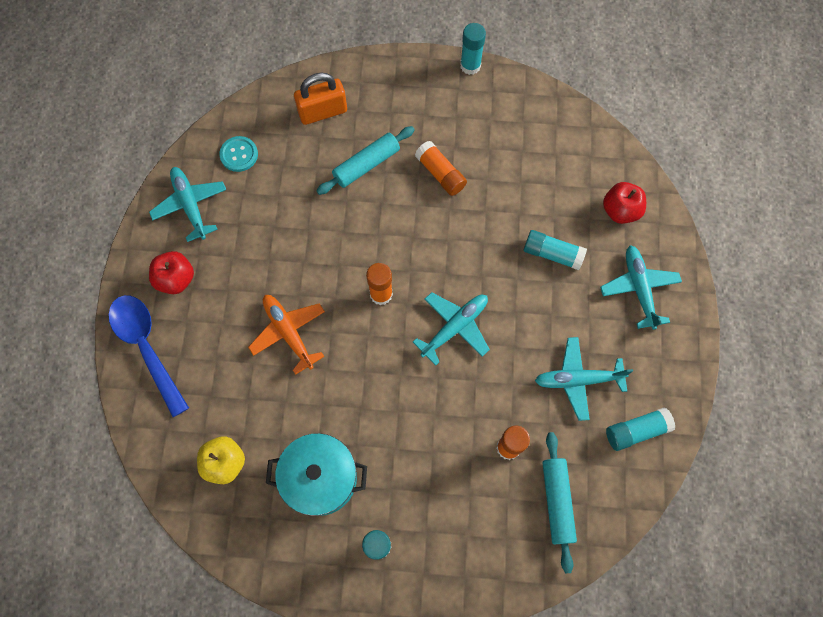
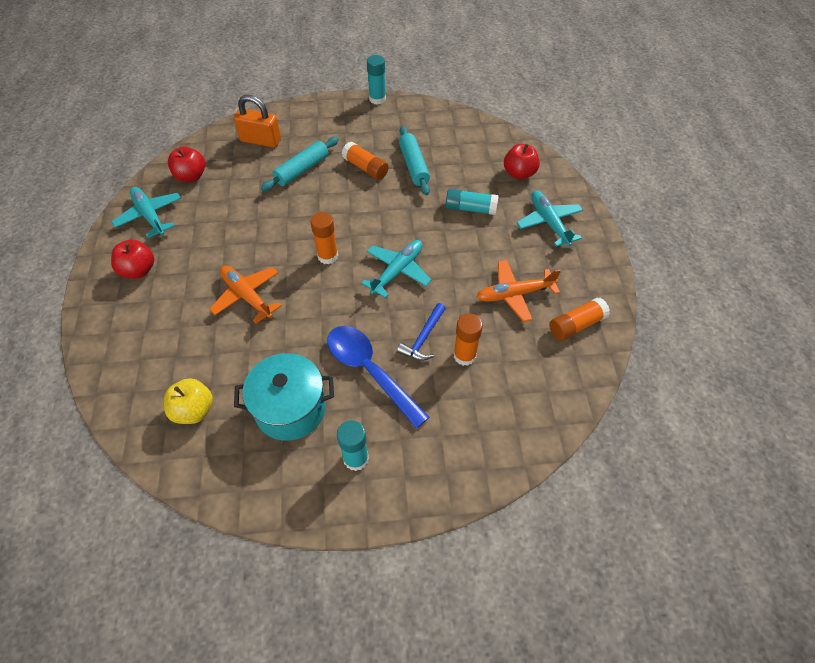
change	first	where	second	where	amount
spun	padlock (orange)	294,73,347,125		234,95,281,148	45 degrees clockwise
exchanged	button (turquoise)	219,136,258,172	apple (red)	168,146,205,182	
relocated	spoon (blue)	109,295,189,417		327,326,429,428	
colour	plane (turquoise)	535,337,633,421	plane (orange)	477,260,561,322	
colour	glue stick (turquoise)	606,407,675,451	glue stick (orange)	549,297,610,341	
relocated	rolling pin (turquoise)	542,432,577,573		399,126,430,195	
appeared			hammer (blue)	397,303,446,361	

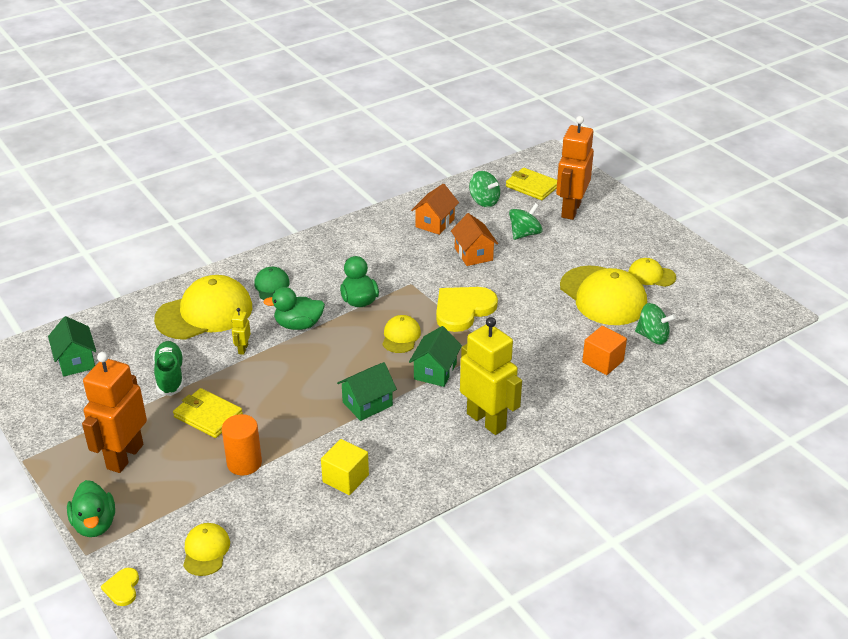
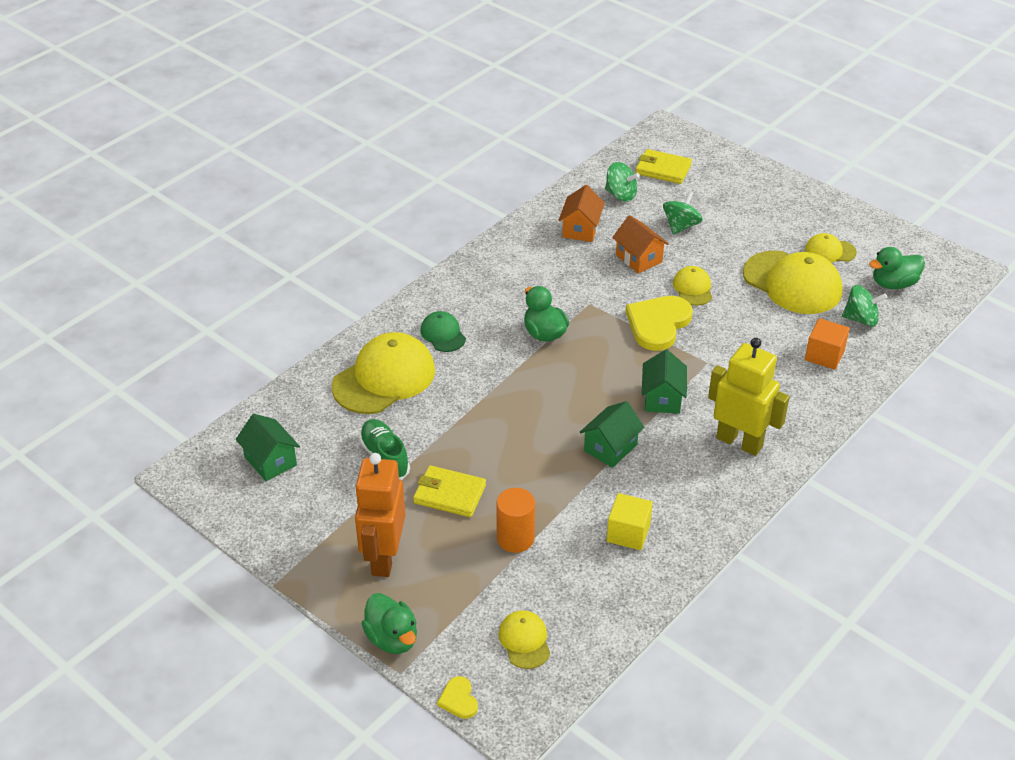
change	first	where	second	where	amount
missing	robot (orange)	556,116,594,220			
relocated	duck (green)	263,287,325,330		869,247,925,289	
missing	robot (yellow)	232,308,251,355			
relocated	cap (yellow)	382,315,421,353		673,266,712,306	

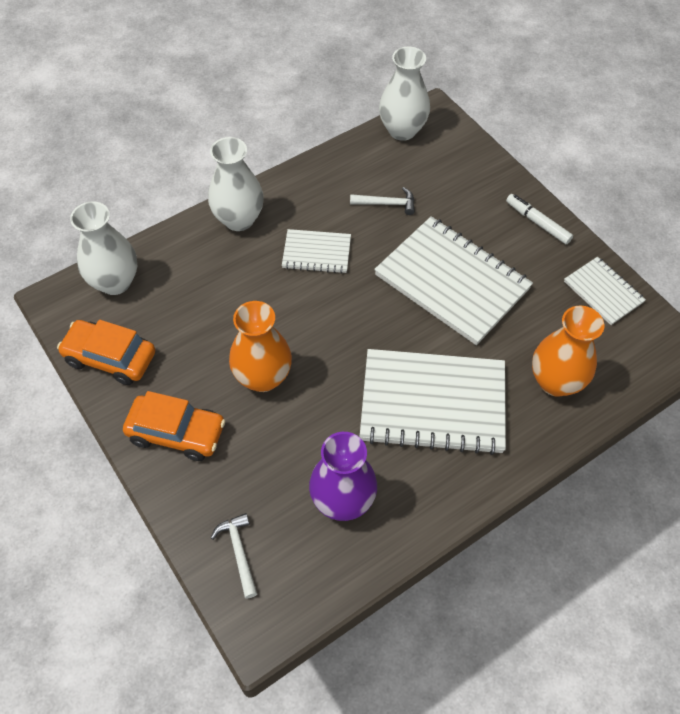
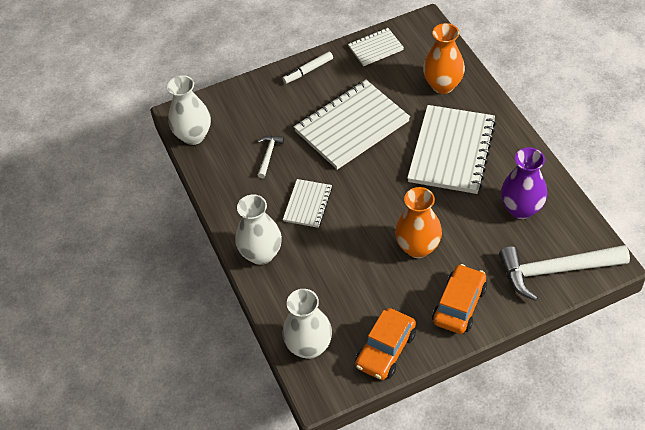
change	first	where	second	where	amount
size	hammer (white)	211,513,257,599		499,245,630,301	x2.16

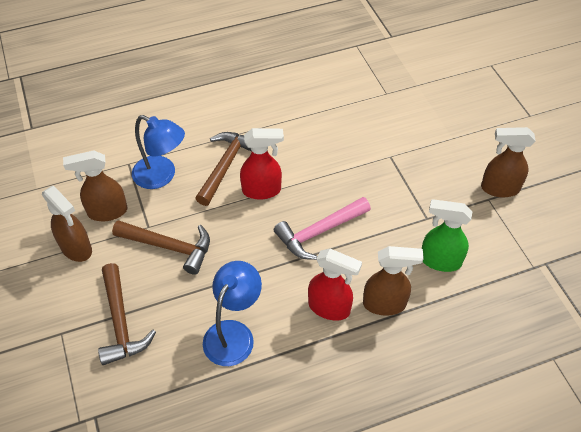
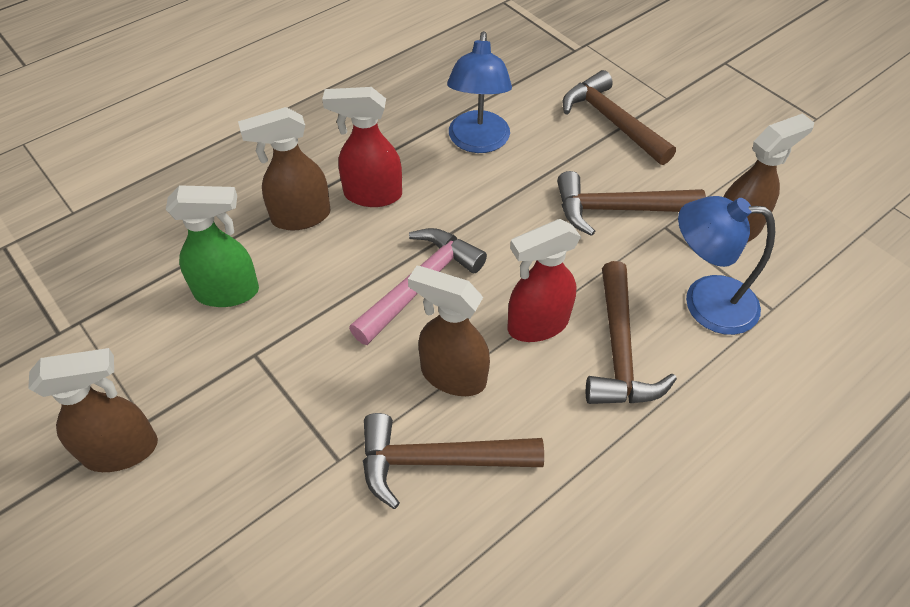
change	first	where	second	where	amount
relocated	spray bottle (brown)	42,186,92,262		408,266,490,396	
appeared			hammer (brown)	363,413,544,509	

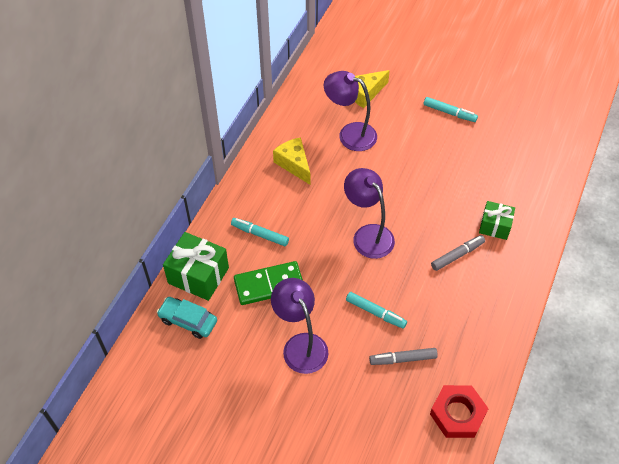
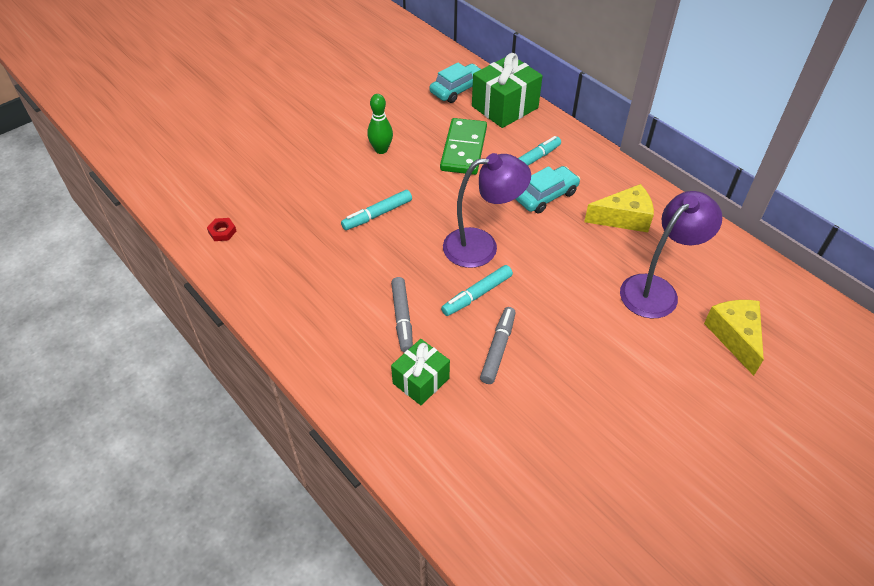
change	first	where	second	where	amount
relocated	marker (turquoise)	424,97,478,122		441,265,513,316	
exchanged	lamp (purple)	271,278,328,374	bowling pin (green)	367,94,393,154	
relocated	marker (grey)	369,348,438,365		480,307,516,384	
size	nut (red)	430,385,489,438		207,218,236,241	x0.44
appeared			car (turquoise)	515,166,580,214	

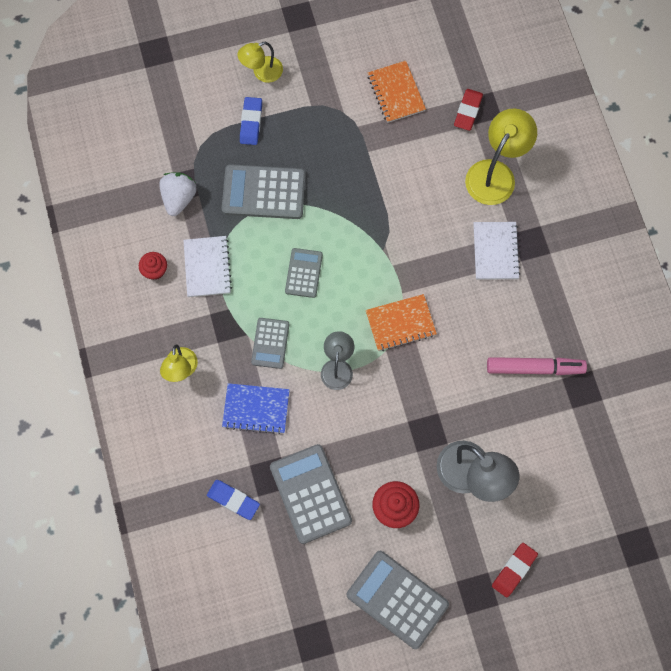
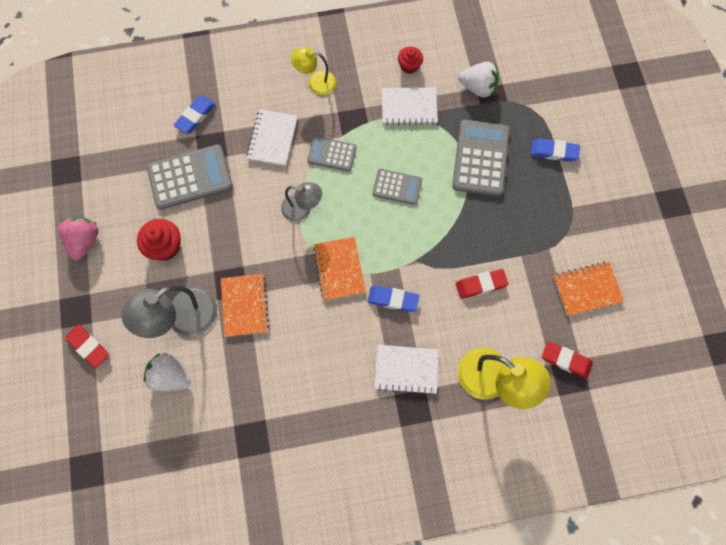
change	first	where	second	where	amount
missing	lamp (yellow)	238,42,283,83			
missing	marker (pink)	487,357,587,375			
colour	notebook (blue)	222,383,289,434	notebook (white)	246,109,298,166	
exchanged	calculator (grey)	347,551,449,649	strawberry (pink)	58,216,98,260	
appeared			eraser (red)	456,269,508,299	
appeared			notebook (orange)	221,274,269,337	
appeared			eraser (blue)	368,285,419,312	
appeared			strawberry (white)	144,353,191,391	

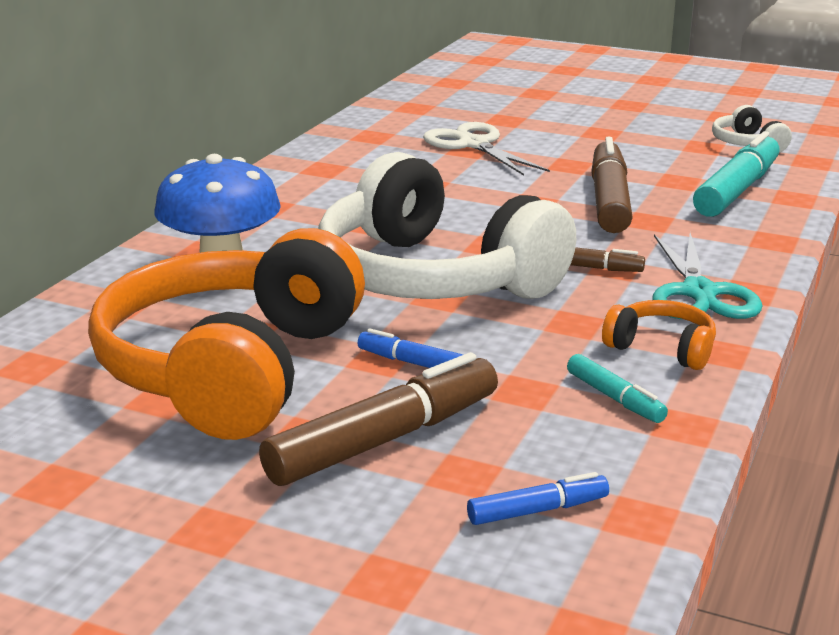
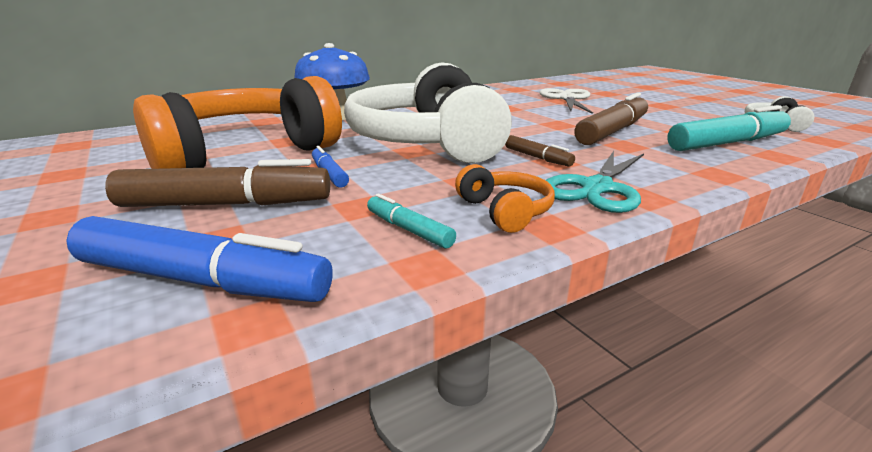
change	first	where	second	where	amount
spun	marker (turquoise)	567,354,668,423		367,193,456,249	135 degrees clockwise
size	marker (blue)	467,472,609,525		66,216,333,302	x2.02

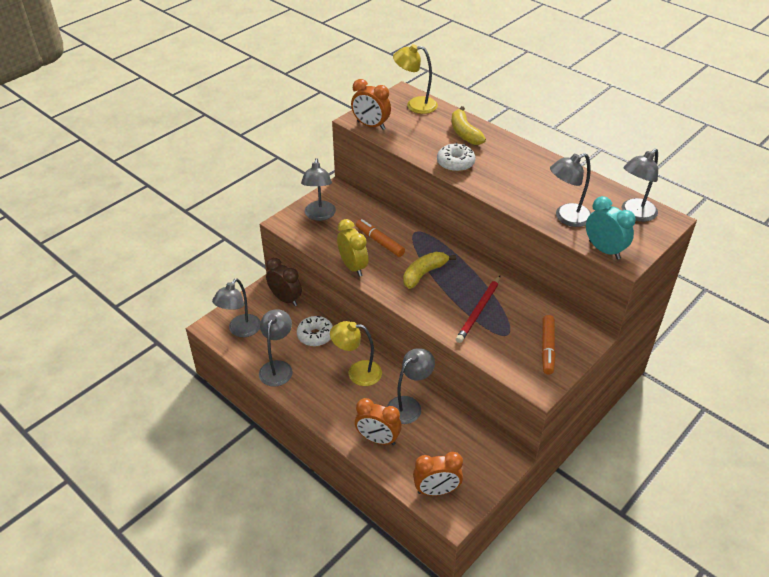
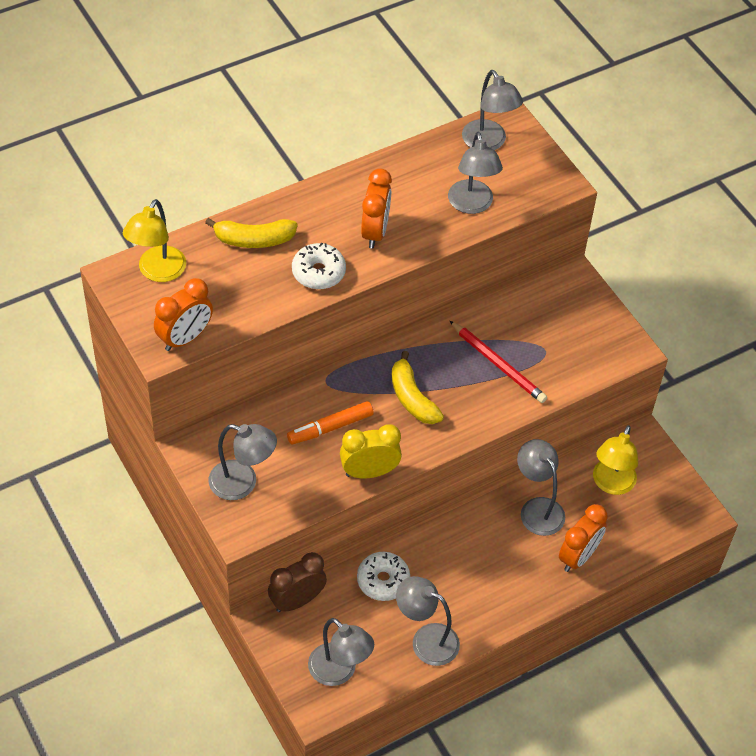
change	first	where	second	where	amount
missing	clock (turquoise)	586,196,636,260			
missing	marker (orange)	542,315,556,374			
relocated	lamp (yellow)	330,321,382,386		593,425,638,495	
relocated	clock (orange)	413,452,463,496		361,168,392,249	

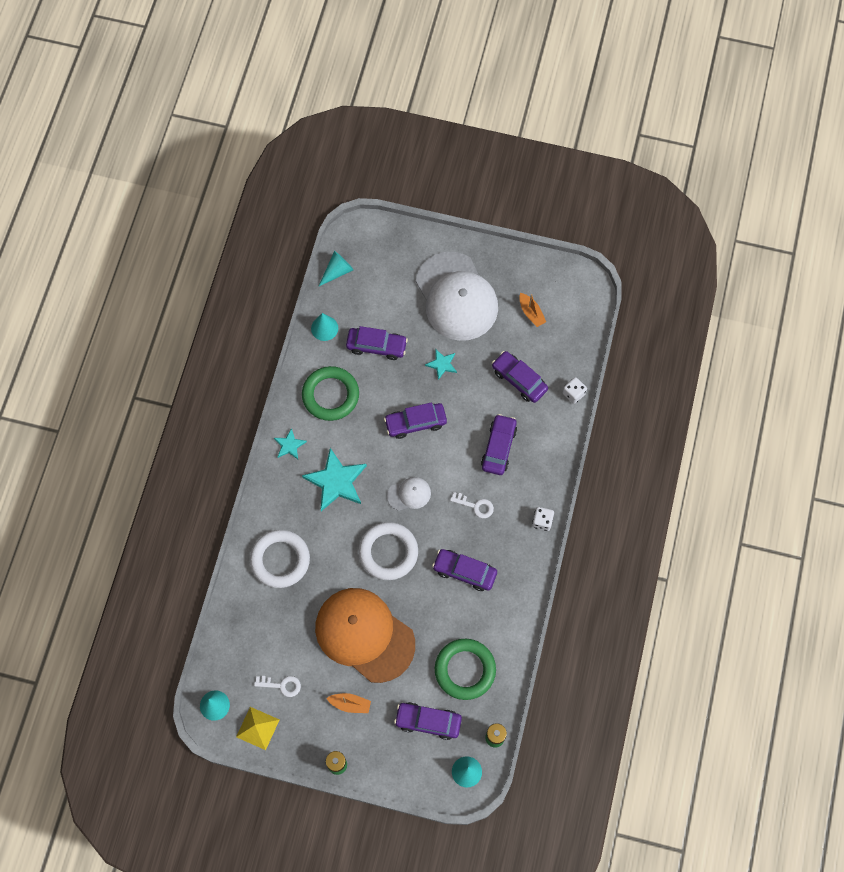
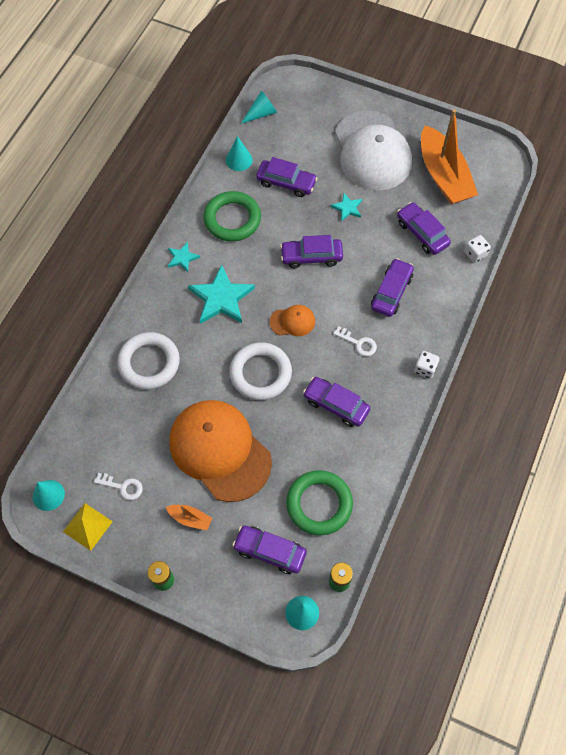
change	first	where	second	where	amount
size	boat (orange)	519,293,546,327		421,109,478,204	x2.37
colour	cap (white)	387,477,431,511	cap (orange)	270,305,315,336	

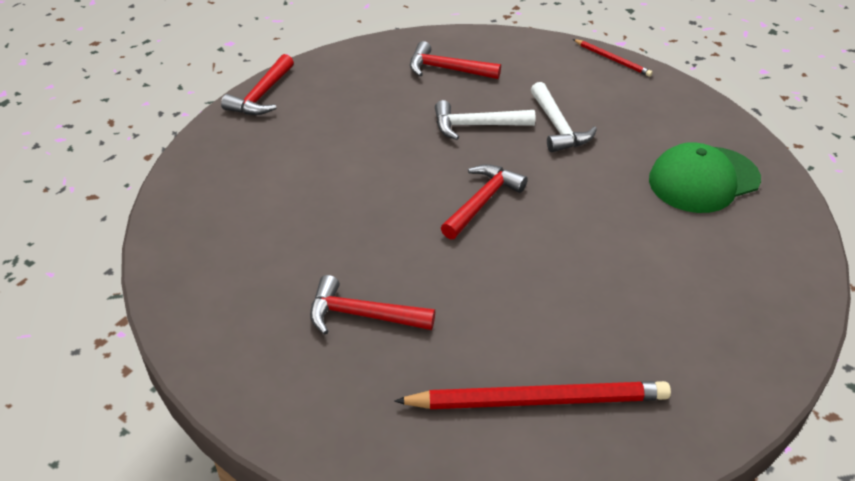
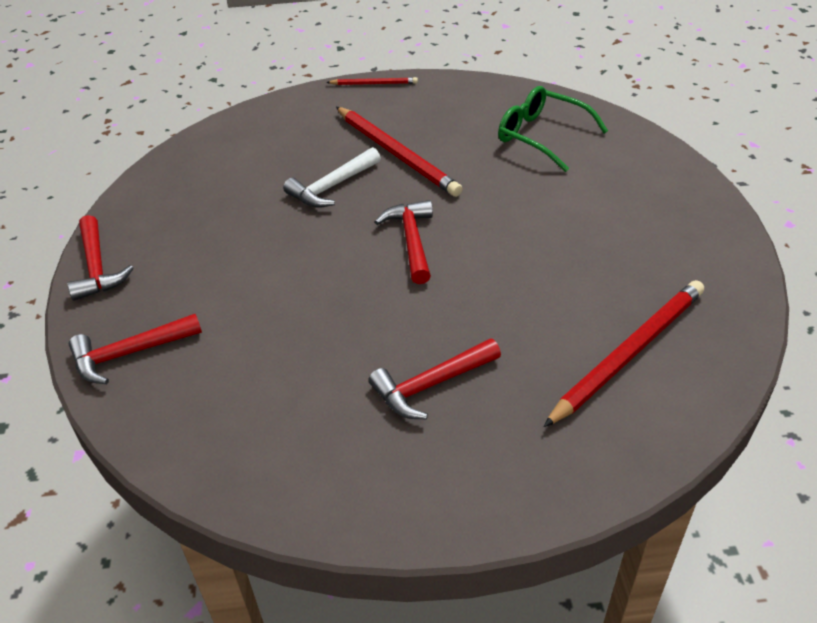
change	first	where	second	where	amount
relocated	hammer (red)	410,41,501,79		69,314,202,384	
exchanged	hammer (white)	531,82,597,152	pencil (red)	336,107,463,197	
exchanged	cap (green)	649,142,761,213	glasses (green)	498,86,608,172	

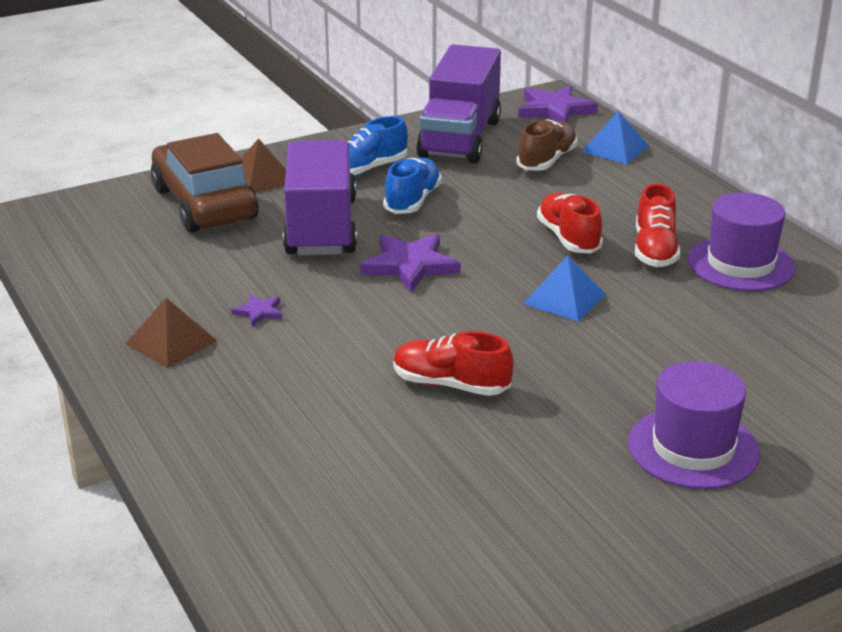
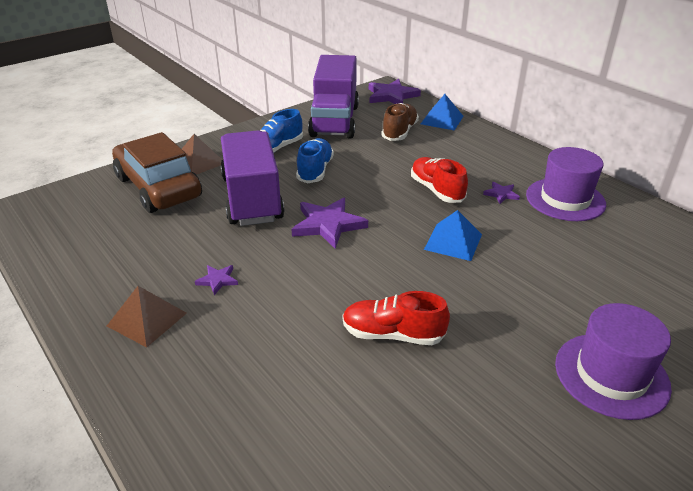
change	first	where	second	where	amount
exchanged	shoe (red)	635,183,680,267	star (purple)	483,182,520,204	

